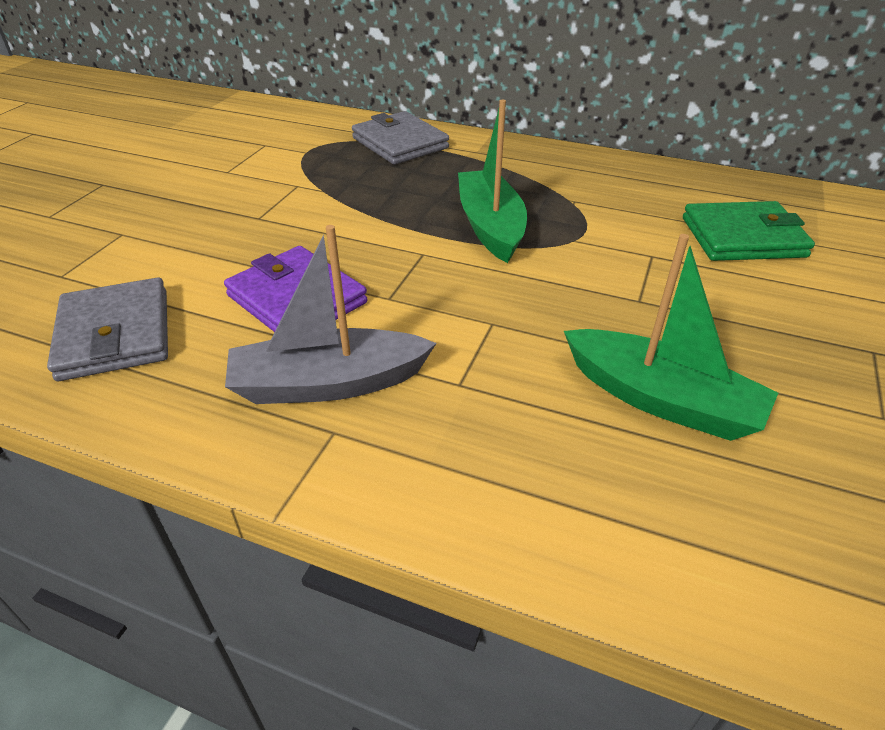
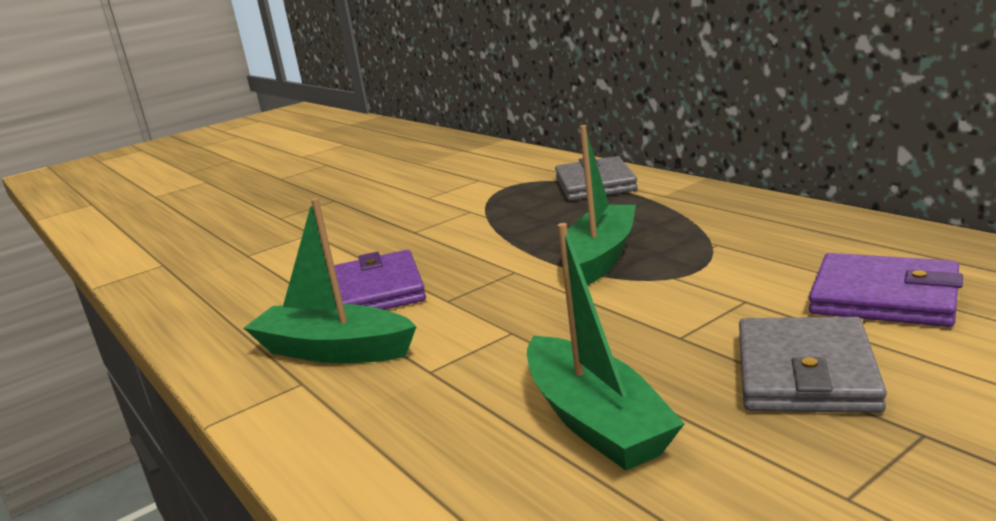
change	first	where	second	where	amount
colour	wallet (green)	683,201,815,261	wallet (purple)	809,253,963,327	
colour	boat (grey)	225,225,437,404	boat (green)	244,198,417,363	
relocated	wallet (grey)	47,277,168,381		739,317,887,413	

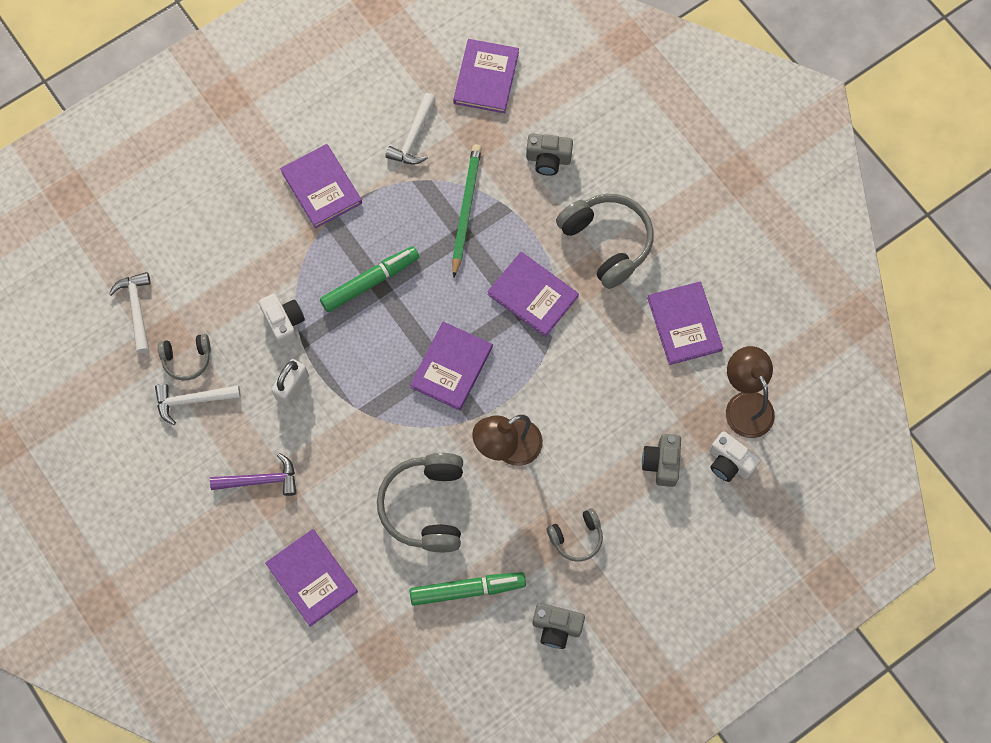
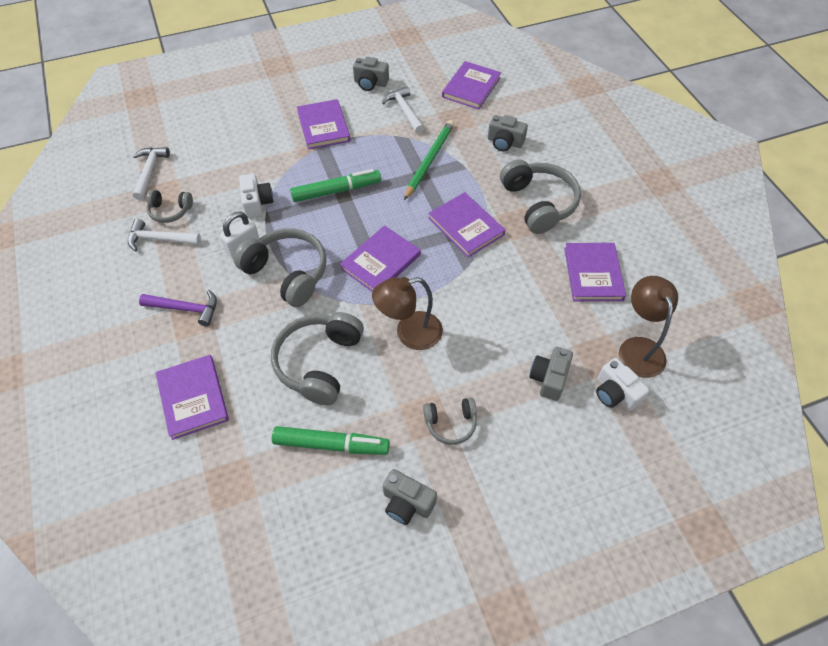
change	first	where	second	where	amount
spun	hammer (white)	385,93,436,164		382,86,424,133	120 degrees clockwise
appeared			camera (grey)	353,57,389,91	
appeared			headphones (grey)	233,228,327,307	

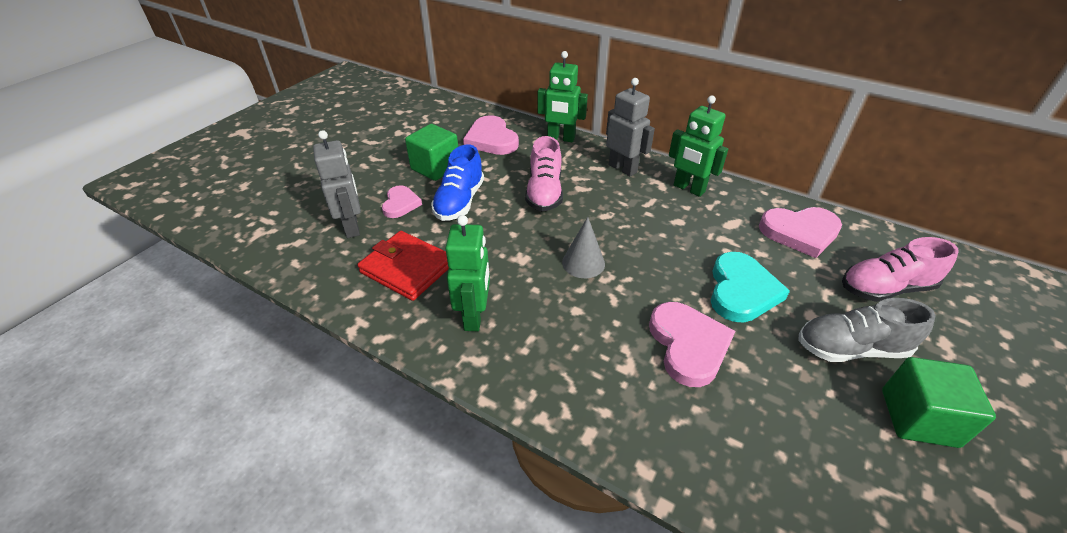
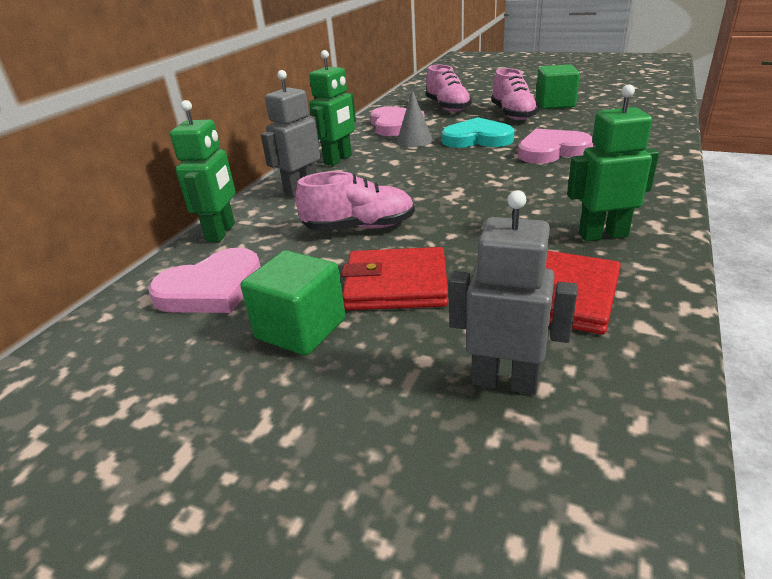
change	first	where	second	where	amount
spun	robot (grey)	313,130,361,238		449,190,577,395	45 degrees clockwise
exchanged	shoe (blue)	431,145,484,221	wallet (red)	342,247,448,310	
missing	heart (pink)	382,185,422,218			
relocated	cone (grey)	562,217,605,278		397,89,433,147	
colour	shoe (grey)	798,298,936,362	shoe (pink)	491,68,539,120	

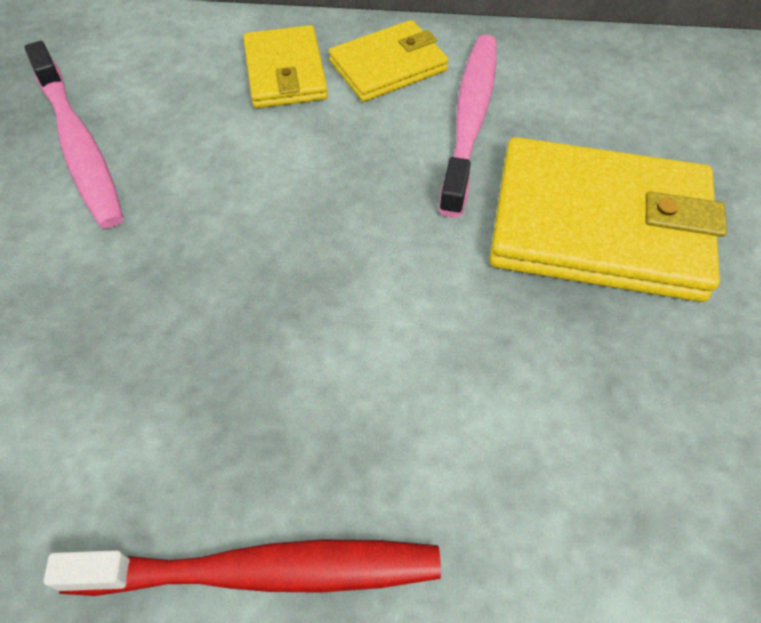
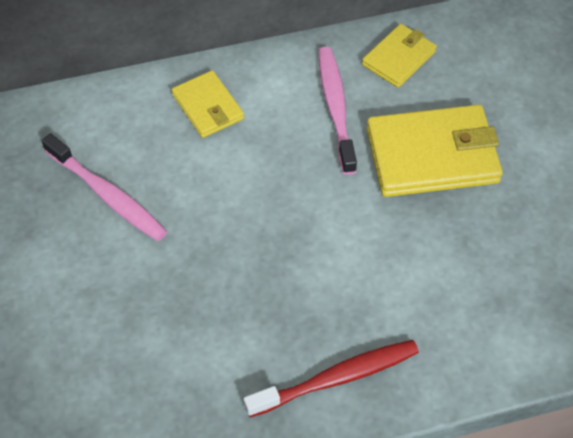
change	first	where	second	where	amount
relocated	wallet (yellow)	329,20,448,102		362,24,437,88	

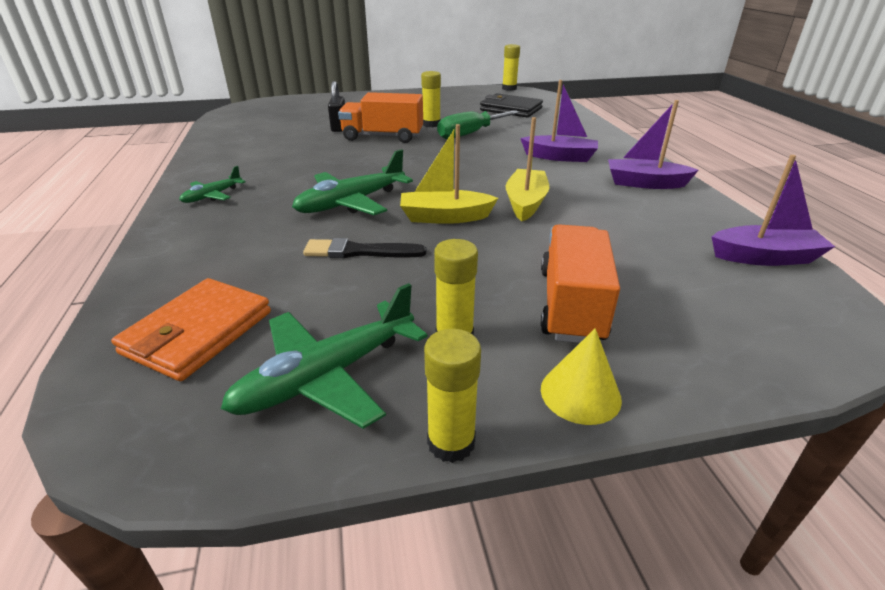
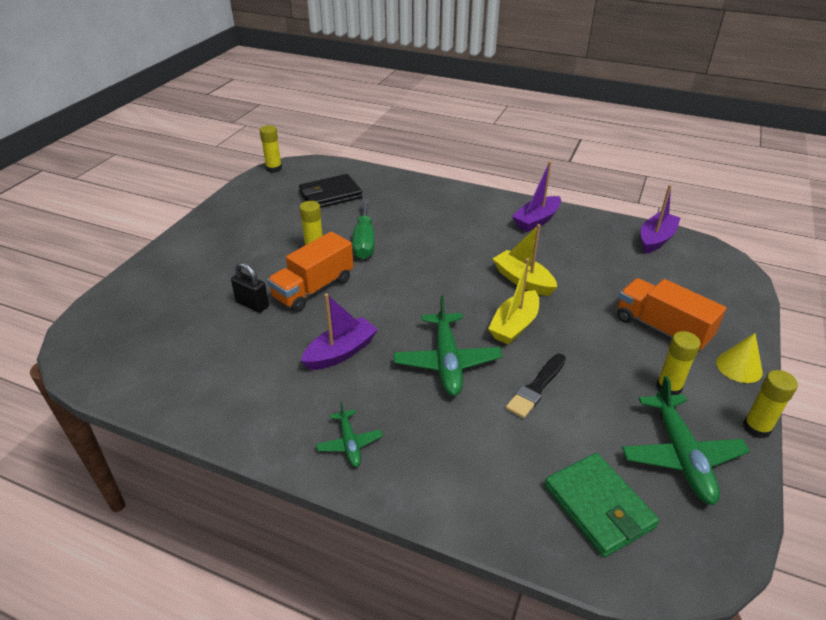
change	first	where	second	where	amount
relocated	boat (purple)	520,80,598,162		301,293,378,370	
colour	wallet (orange)	111,278,271,381	wallet (green)	545,453,659,557	

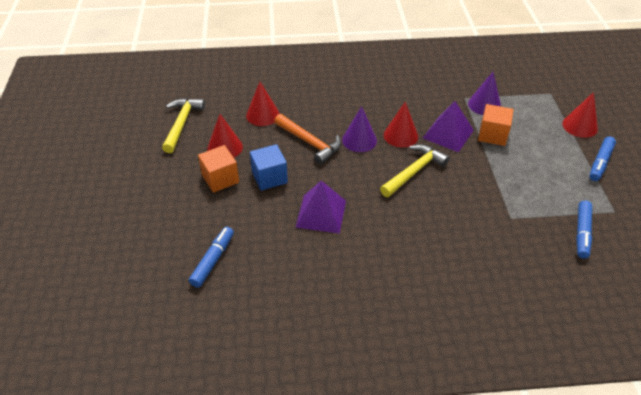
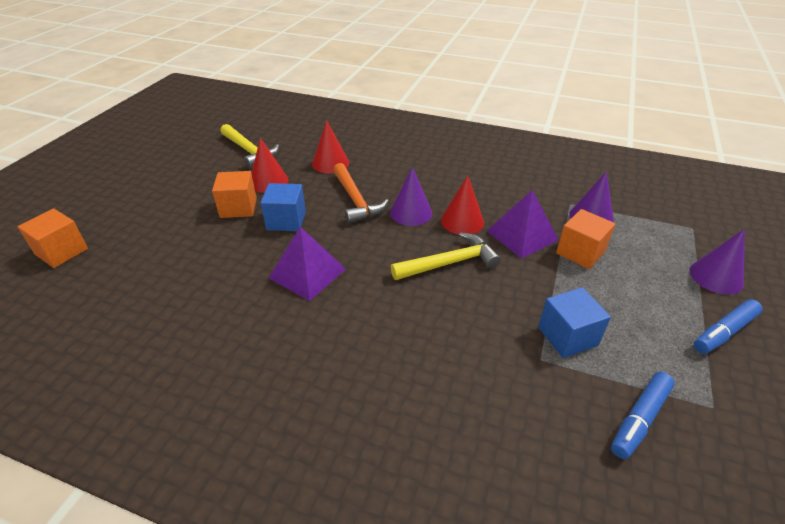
change	first	where	second	where	amount
colour	cone (red)	562,92,598,138	cone (purple)	689,229,745,295	
spun	hammer (yellow)	162,98,205,153		220,124,279,169	105 degrees clockwise
missing	marker (blue)	189,227,234,288			
appeared			cube (orange)	17,209,88,268	
appeared			cube (blue)	538,287,611,358	

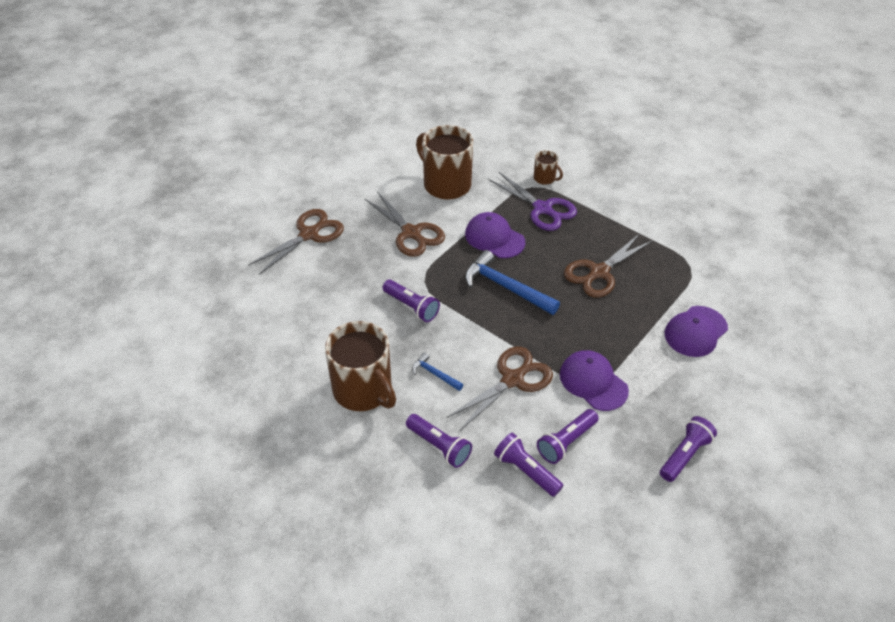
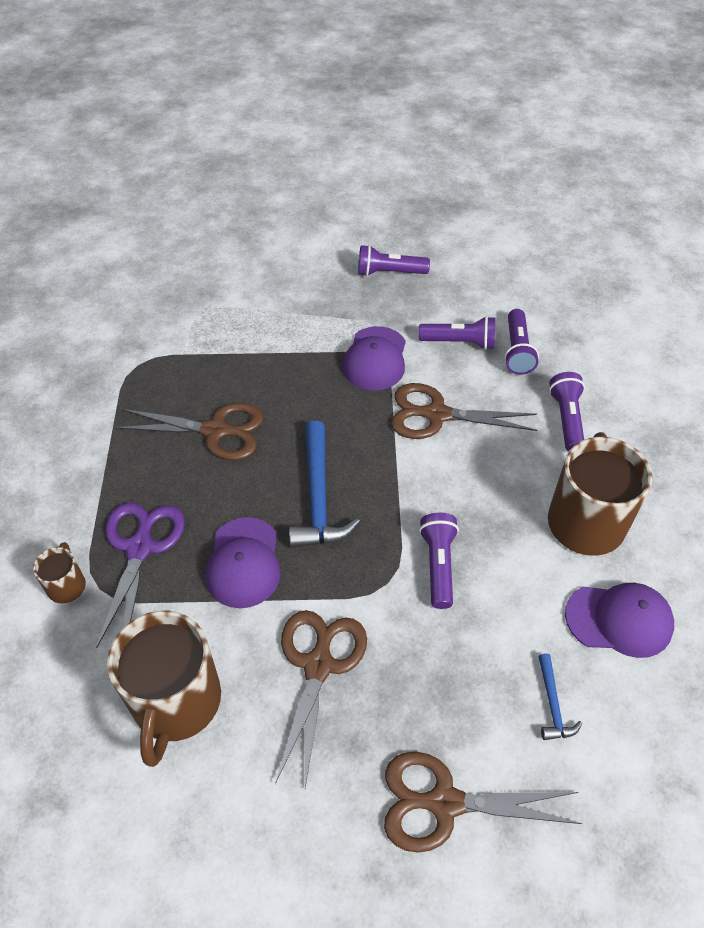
change	first	where	second	where	amount
relocated	cap (purple)	665,306,728,357		565,583,674,658	
relocated	hammer (blue)	412,352,463,391		538,653,582,740	

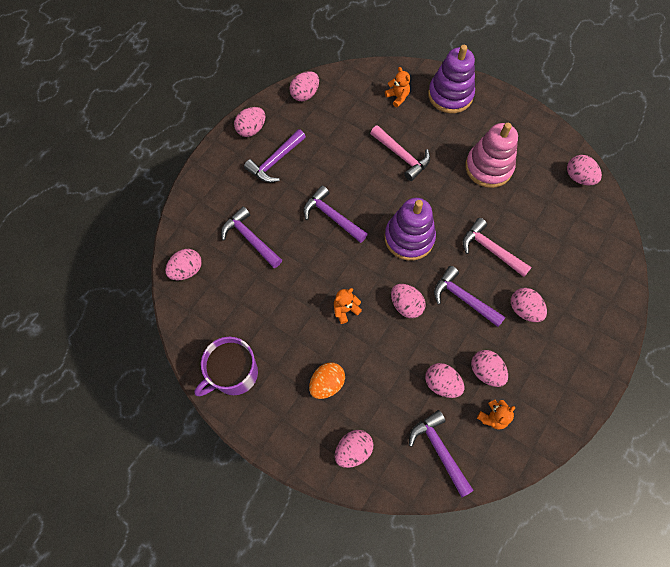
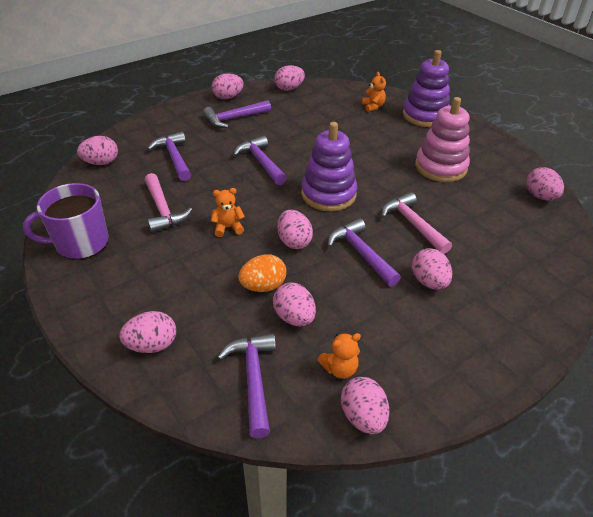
change	first	where	second	where	amount
relocated	hammer (pink)	370,125,430,181		145,173,193,233	
relocated	egg (pink)	471,350,508,387		341,377,390,434	
relocated	egg (orange)	309,362,345,399		238,255,286,292	

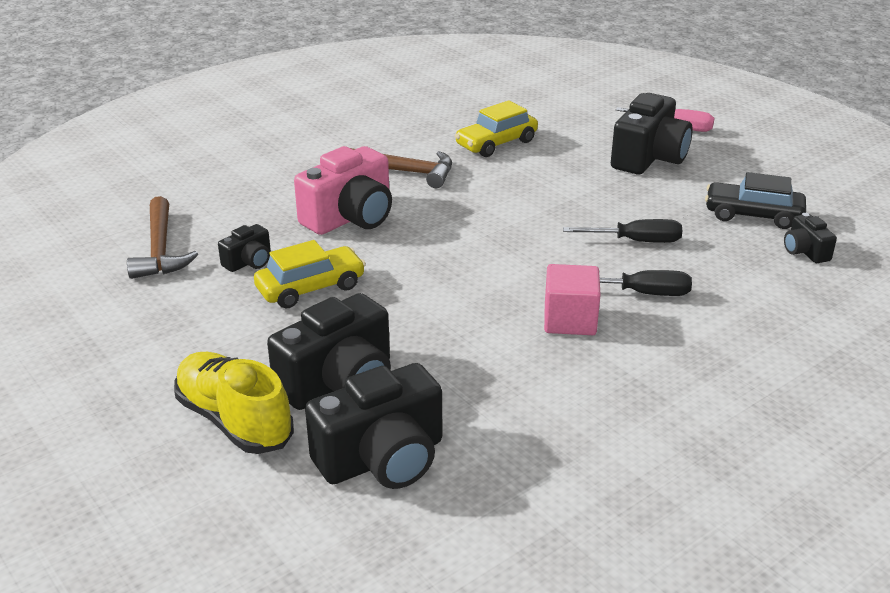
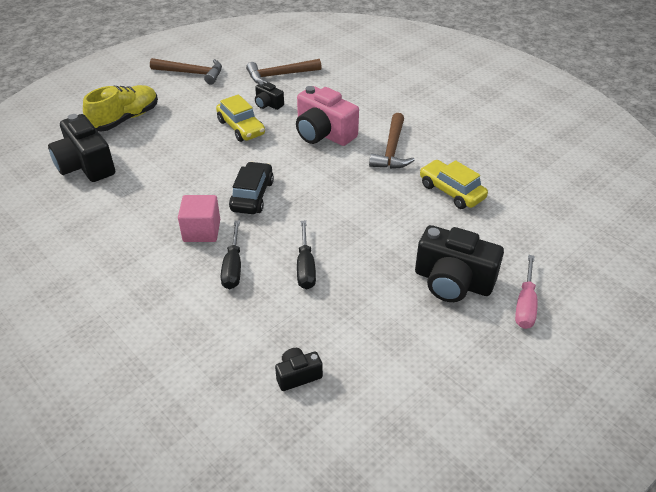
change	first	where	second	where	amount
relocated	car (black)	705,172,806,229		229,162,274,214	
missing	camera (black)	267,293,391,410			
appeared			hammer (brown)	150,58,222,84	

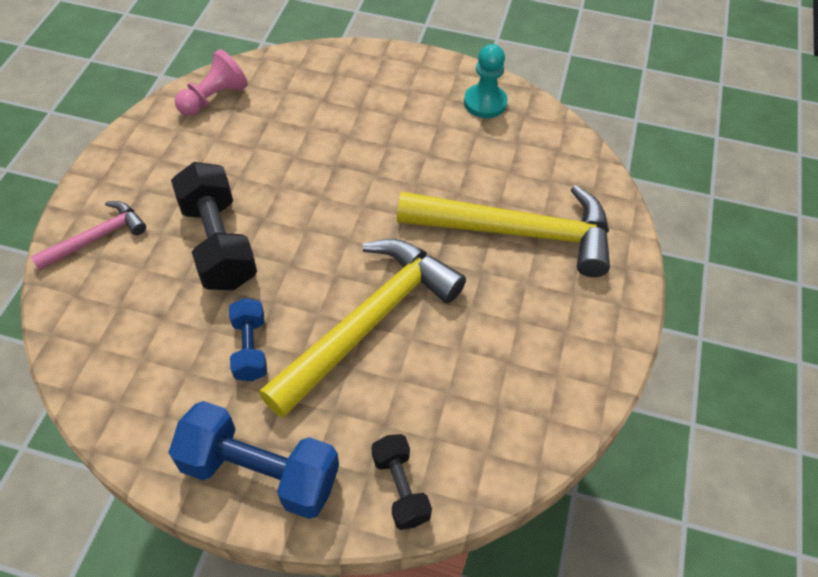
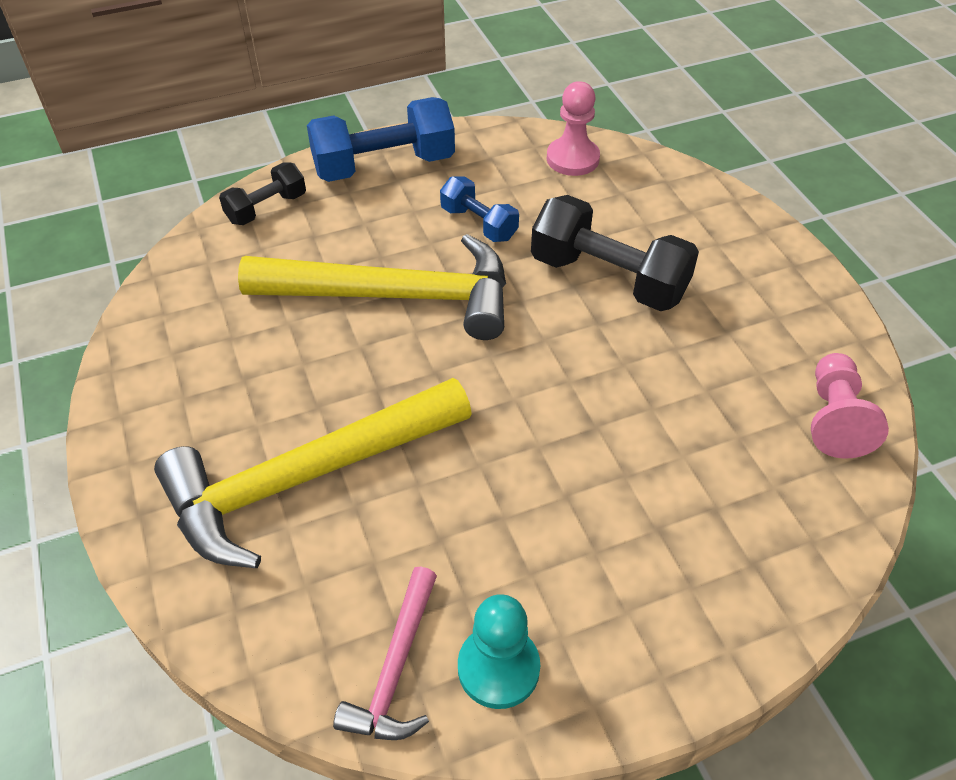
change	first	where	second	where	amount
relocated	hammer (pink)	30,201,146,271		333,566,437,740	
spun	hammer (yellow)	259,239,466,418		238,234,506,340	90 degrees counterclockwise
spun	dumbbell (black)	372,434,432,530		219,163,306,225	75 degrees counterclockwise
appeared			pawn (pink)	547,81,600,176	

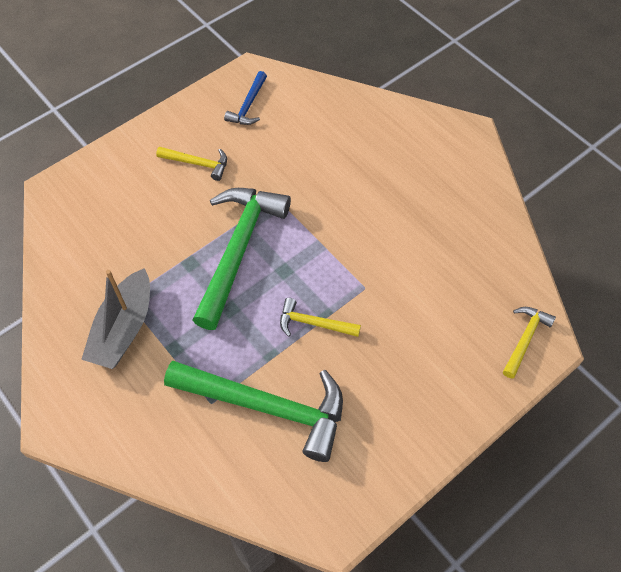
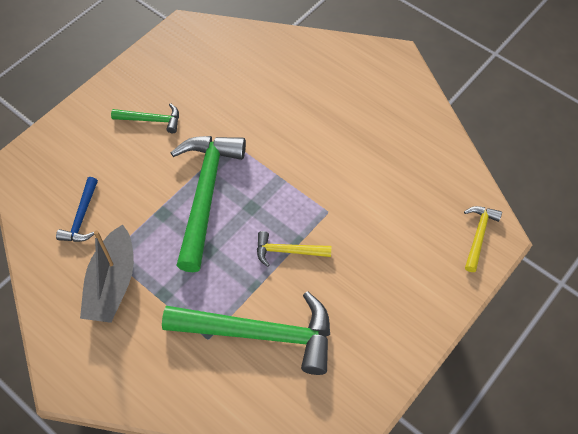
change	first	where	second	where	amount
relocated	hammer (blue)	224,71,267,125		56,177,98,242	
colour	hammer (yellow)	156,147,227,181	hammer (green)	111,103,179,133	

